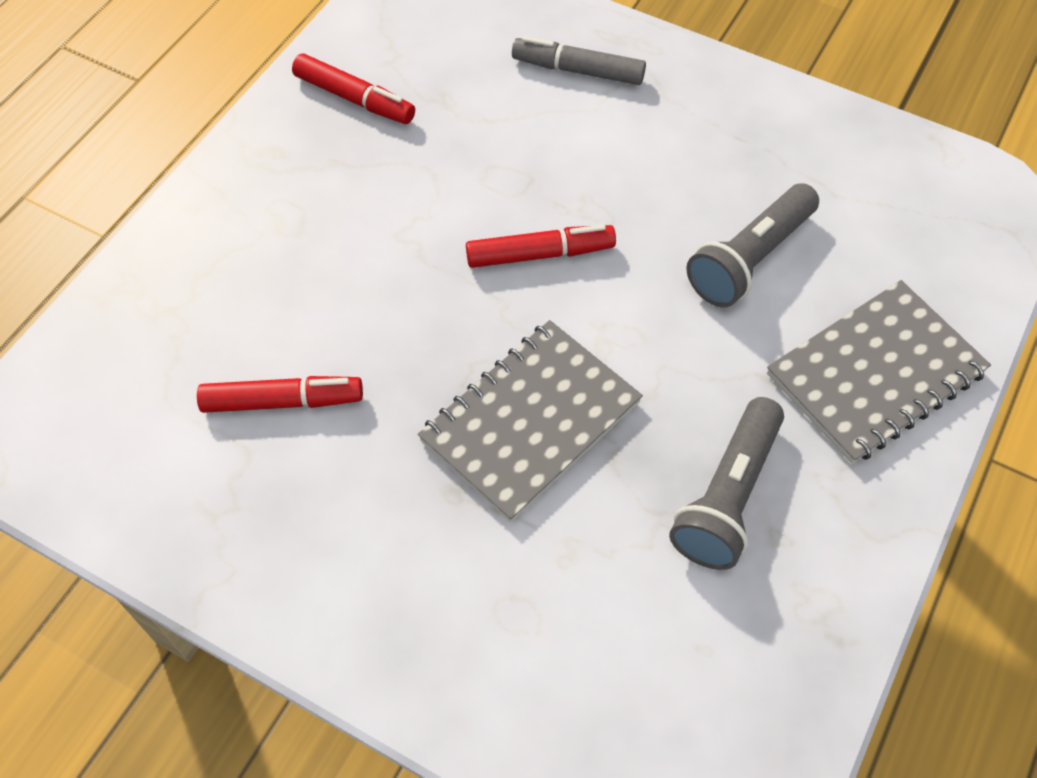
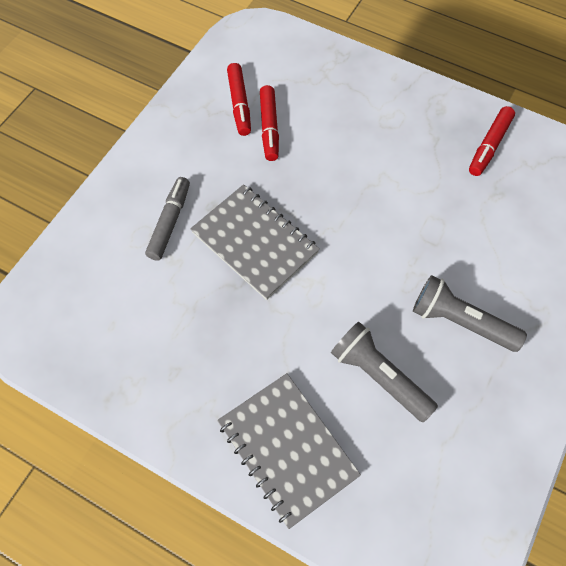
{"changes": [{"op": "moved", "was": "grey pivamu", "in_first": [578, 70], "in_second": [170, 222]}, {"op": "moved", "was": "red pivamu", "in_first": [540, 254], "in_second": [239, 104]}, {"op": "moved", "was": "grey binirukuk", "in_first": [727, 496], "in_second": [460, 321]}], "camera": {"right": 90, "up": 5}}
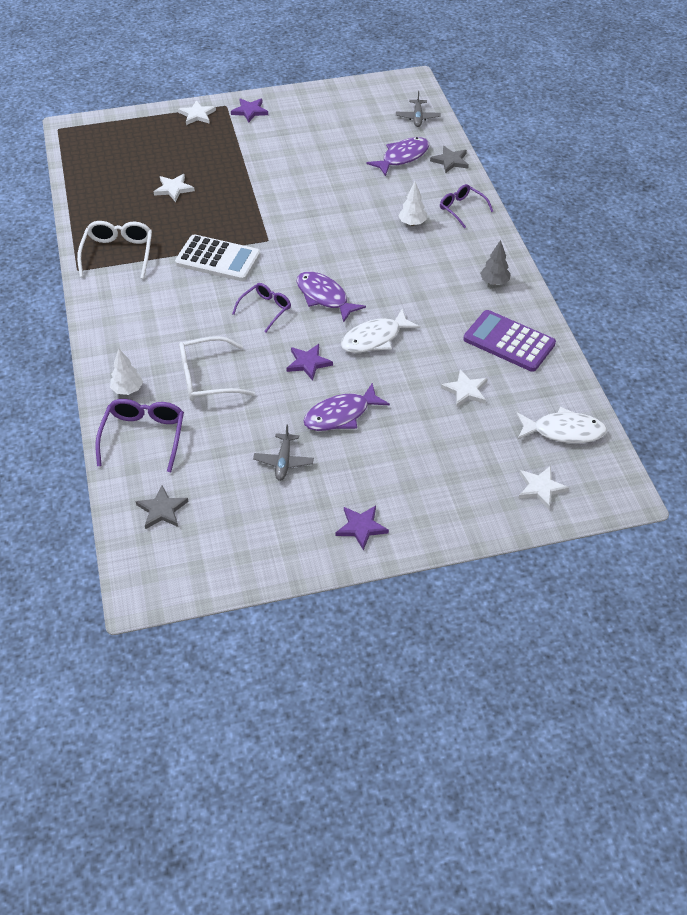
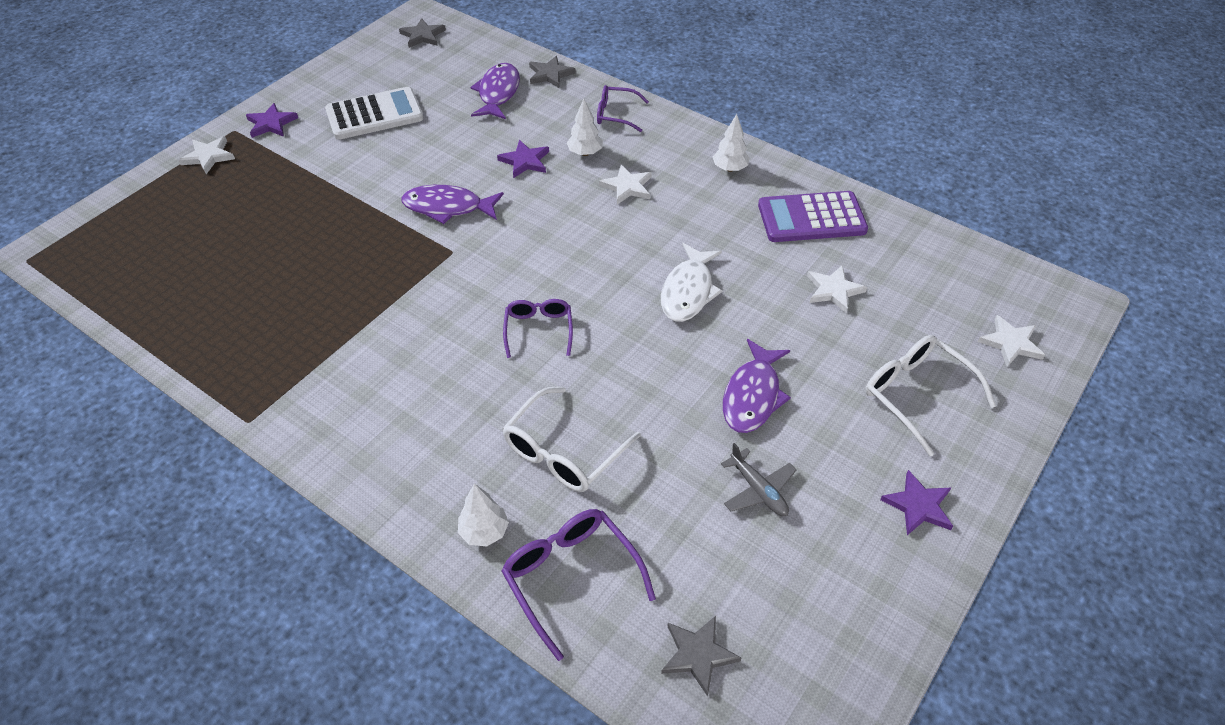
{"changes": [{"op": "removed", "was": "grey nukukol", "in_first": [417, 117]}, {"op": "moved", "was": "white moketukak", "in_first": [174, 189], "in_second": [627, 187]}, {"op": "moved", "was": "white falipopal", "in_first": [118, 254], "in_second": [916, 394]}, {"op": "moved", "was": "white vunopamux", "in_first": [218, 259], "in_second": [374, 115]}, {"op": "recoloured", "was": "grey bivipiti", "now": "white bivipiti", "in_first": [494, 282], "in_second": [729, 168]}, {"op": "moved", "was": "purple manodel", "in_first": [324, 297], "in_second": [448, 207]}, {"op": "moved", "was": "purple moketukak", "in_first": [308, 363], "in_second": [525, 161]}, {"op": "removed", "was": "white manodel", "in_first": [564, 431]}, {"op": "added", "now": "grey moketukak", "in_second": [423, 36]}], "camera": {"right": -40, "up": 0}}
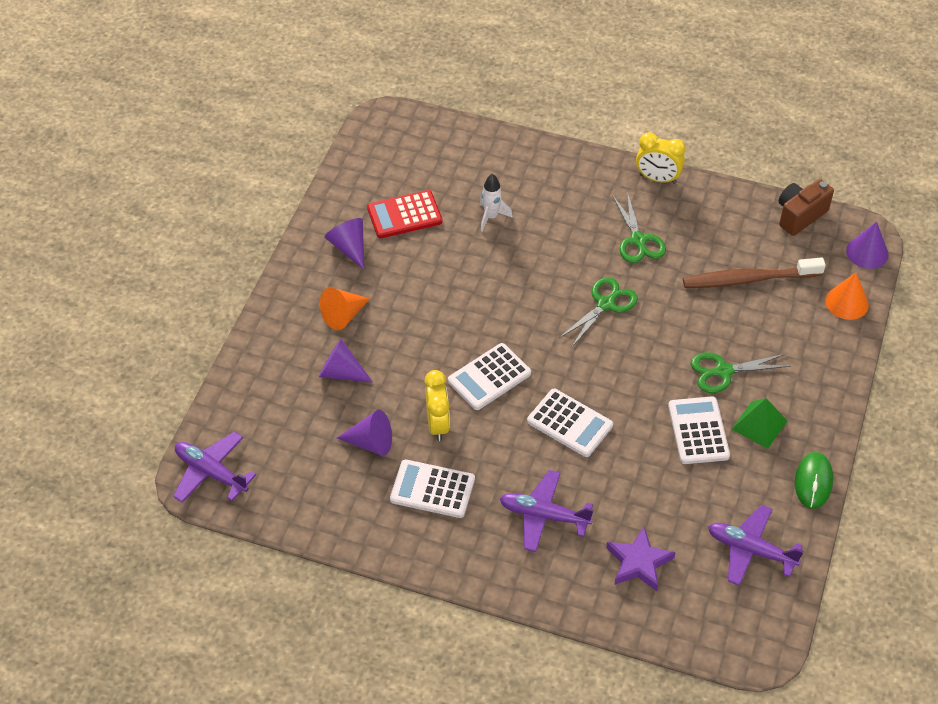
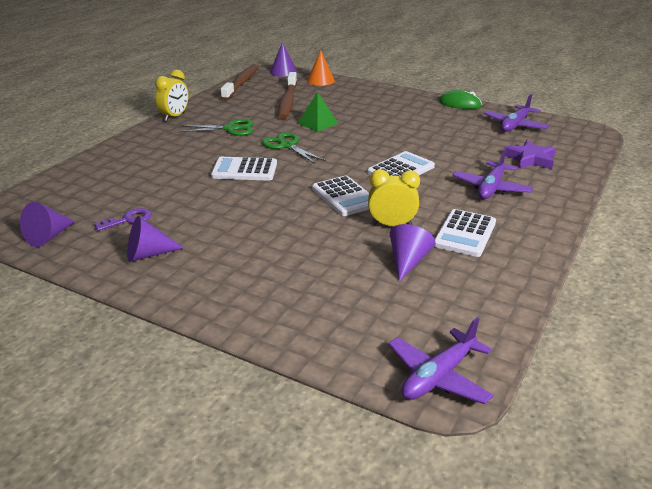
{"changes": [{"op": "removed", "was": "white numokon", "in_first": [491, 217]}, {"op": "replaced", "was": "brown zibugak", "now": "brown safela", "in_first": [799, 215], "in_second": [241, 83]}, {"op": "replaced", "was": "red vunopamux", "now": "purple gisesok", "in_first": [404, 215], "in_second": [128, 220]}, {"op": "removed", "was": "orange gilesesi", "in_first": [343, 316]}, {"op": "moved", "was": "purple gilesesi", "in_first": [341, 372], "in_second": [48, 236]}, {"op": "removed", "was": "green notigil", "in_first": [722, 372]}, {"op": "moved", "was": "white vunopamux", "in_first": [698, 431], "in_second": [244, 170]}, {"op": "moved", "was": "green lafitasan", "in_first": [759, 425], "in_second": [317, 123]}], "camera": {"right": -80, "up": -20}}
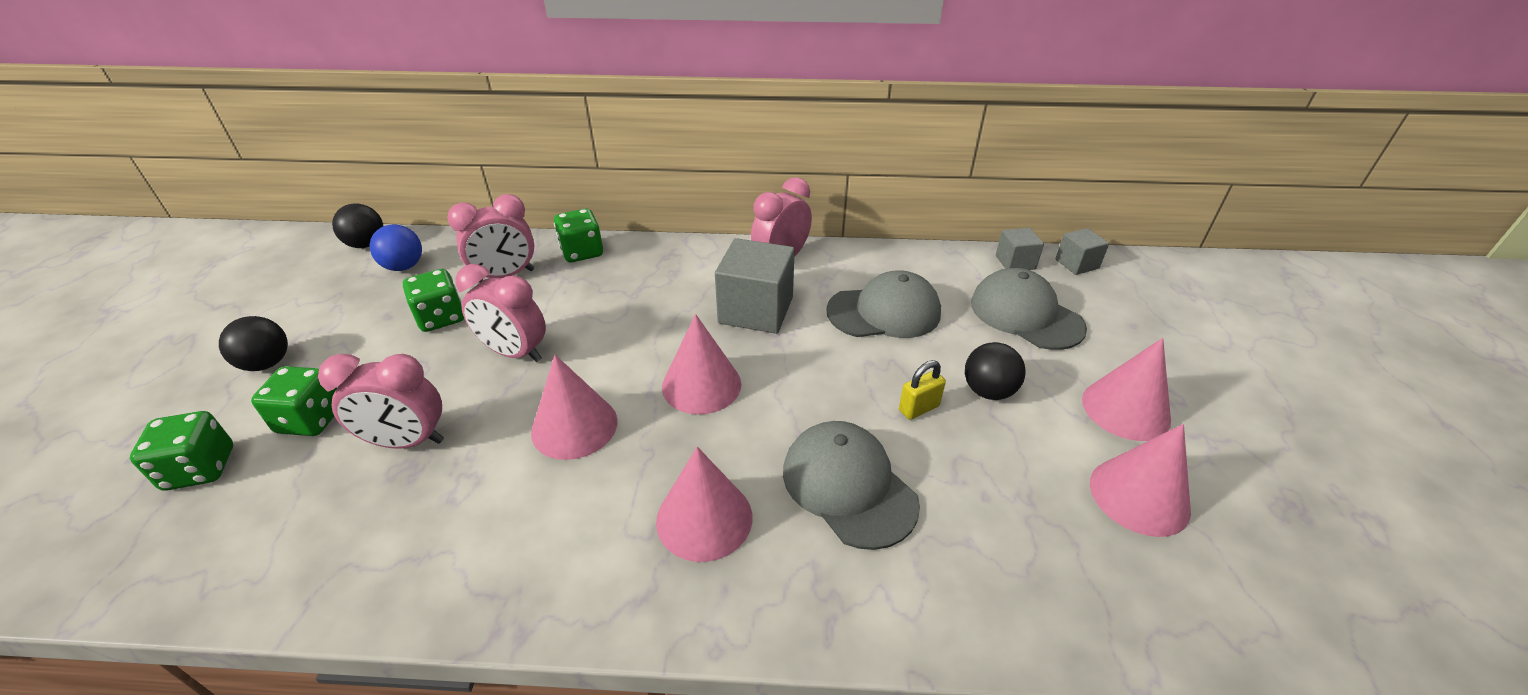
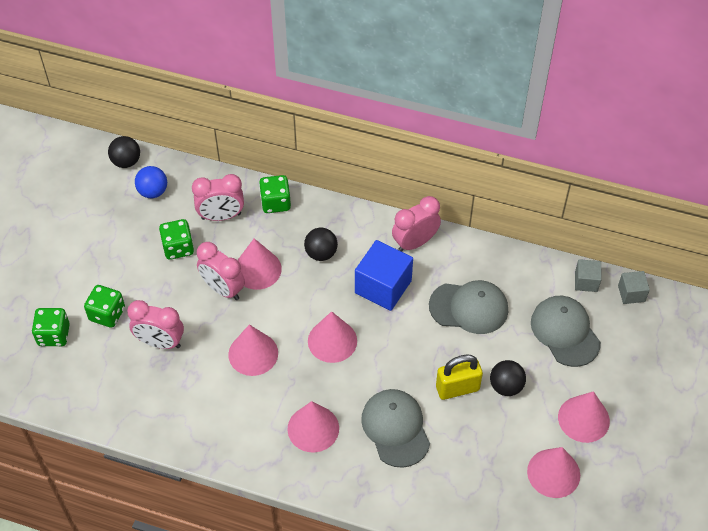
{"changes": [{"op": "recoloured", "was": "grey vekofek", "now": "blue vekofek", "in_first": [756, 310], "in_second": [383, 287]}, {"op": "moved", "was": "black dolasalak", "in_first": [267, 363], "in_second": [321, 253]}, {"op": "resized", "was": "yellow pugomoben", "in_first": [919, 408], "in_second": [457, 388], "ratio": 1.65}, {"op": "added", "now": "pink gilesesi", "in_second": [257, 269]}], "camera": {"right": 15, "up": 15}}
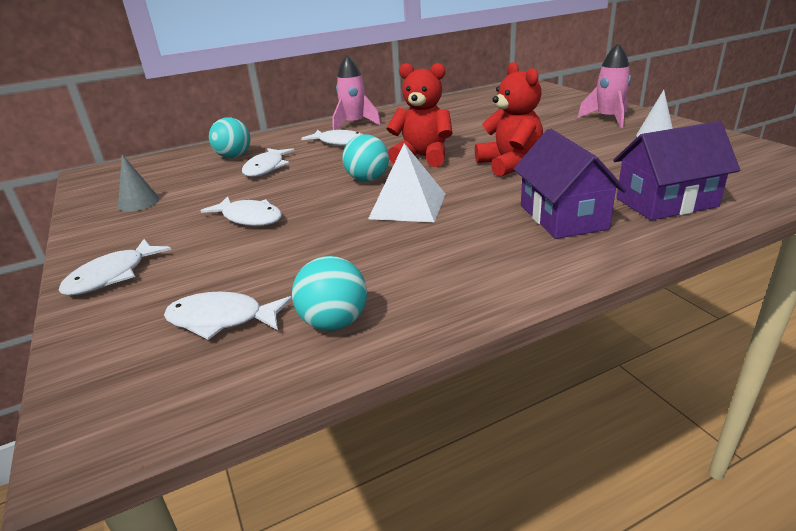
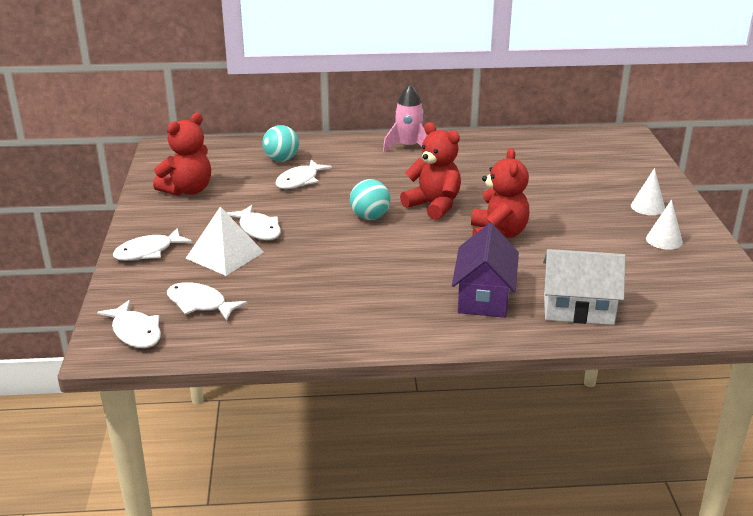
{"changes": [{"op": "replaced", "was": "pink numokon", "now": "white gilesesi", "in_first": [608, 119], "in_second": [647, 207]}, {"op": "recoloured", "was": "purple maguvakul", "now": "white maguvakul", "in_first": [666, 202], "in_second": [578, 309]}, {"op": "moved", "was": "white manodel", "in_first": [339, 142], "in_second": [135, 332]}, {"op": "moved", "was": "white lafitasan", "in_first": [408, 206], "in_second": [225, 255]}, {"op": "replaced", "was": "grey gilesesi", "now": "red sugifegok", "in_first": [139, 202], "in_second": [188, 190]}, {"op": "removed", "was": "turquoise dolasalak", "in_first": [334, 323]}], "camera": {"right": 20, "up": 0}}
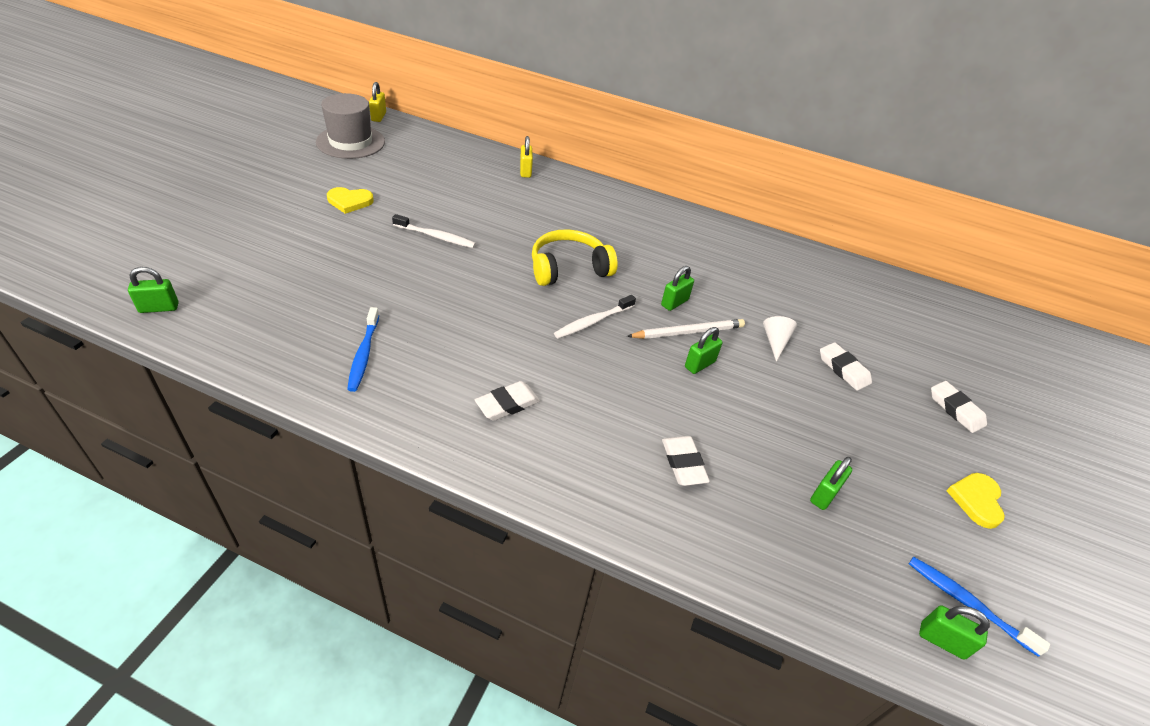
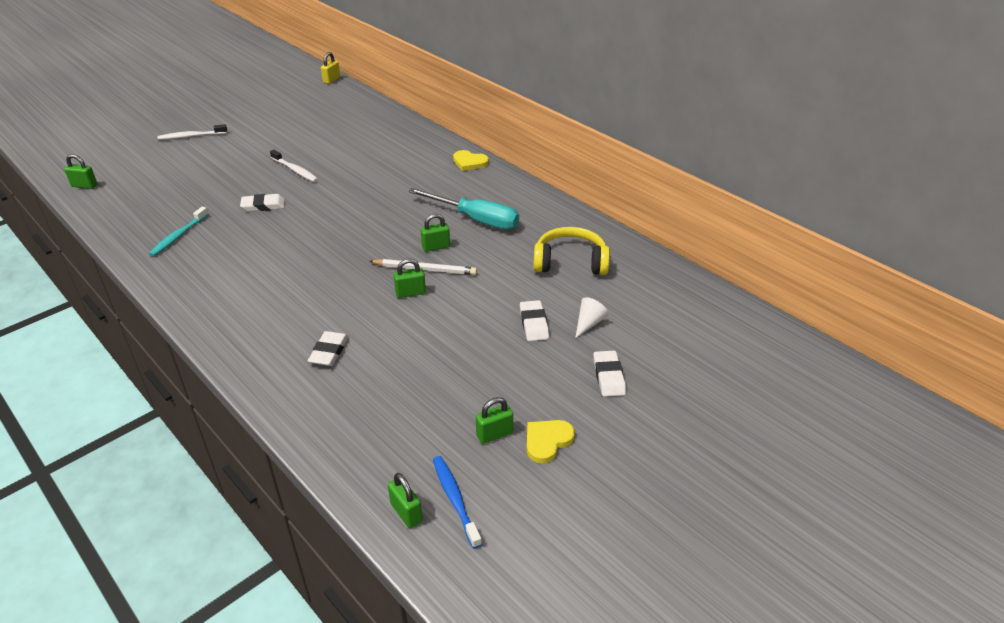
{"changes": [{"op": "removed", "was": "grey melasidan", "in_first": [350, 142]}, {"op": "removed", "was": "yellow pugomoben", "in_first": [525, 171]}, {"op": "moved", "was": "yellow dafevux", "in_first": [350, 201], "in_second": [469, 162]}, {"op": "moved", "was": "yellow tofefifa", "in_first": [568, 268], "in_second": [570, 262]}, {"op": "moved", "was": "white safela", "in_first": [593, 322], "in_second": [191, 136]}, {"op": "recoloured", "was": "blue safela", "now": "turquoise safela", "in_first": [364, 354], "in_second": [179, 236]}, {"op": "moved", "was": "white gilesesi", "in_first": [775, 342], "in_second": [589, 323]}, {"op": "moved", "was": "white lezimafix", "in_first": [507, 404], "in_second": [263, 206]}, {"op": "moved", "was": "green pugomoben", "in_first": [824, 495], "in_second": [494, 434]}, {"op": "added", "now": "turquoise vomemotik", "in_second": [476, 219]}], "camera": {"right": 30, "up": -5}}
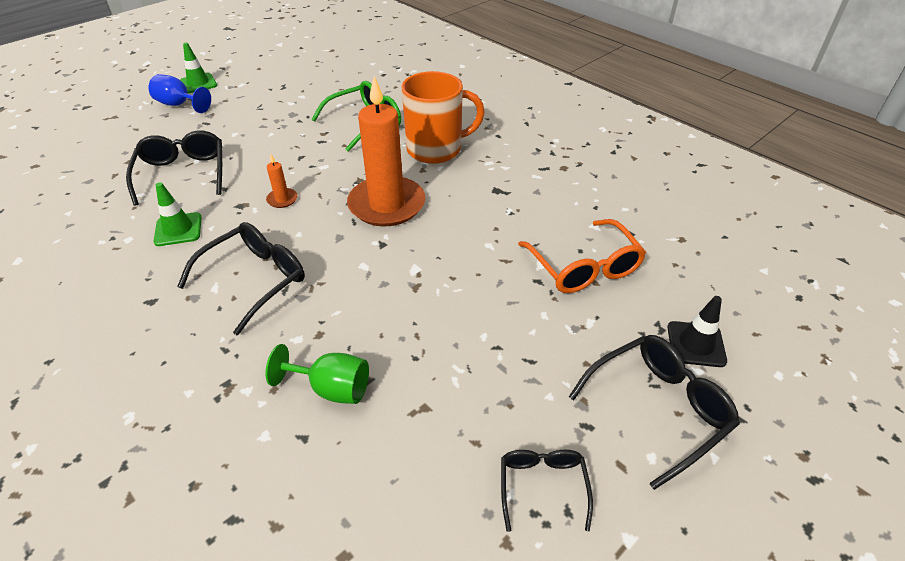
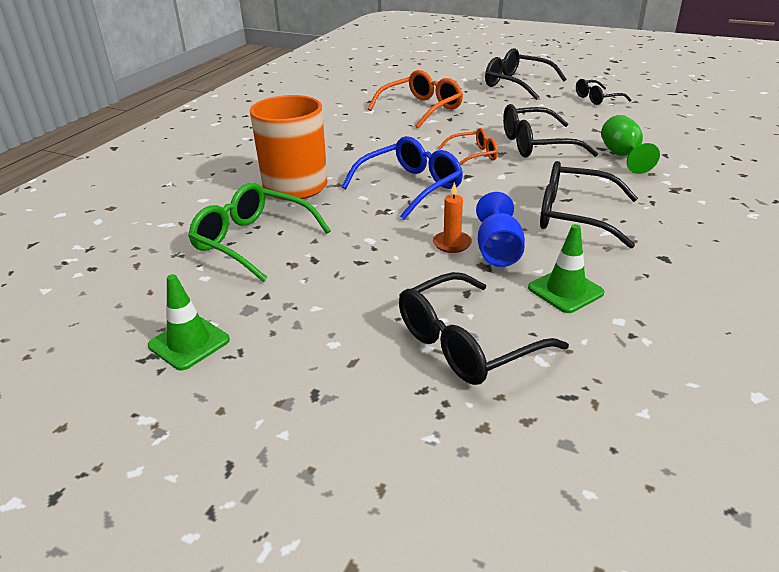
{"changes": [{"op": "moved", "was": "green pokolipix", "in_first": [198, 83], "in_second": [189, 343]}, {"op": "moved", "was": "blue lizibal", "in_first": [179, 105], "in_second": [498, 251]}, {"op": "replaced", "was": "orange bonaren", "now": "blue falipopal", "in_first": [387, 205], "in_second": [411, 187]}, {"op": "removed", "was": "black pokolipix", "in_first": [696, 344]}, {"op": "added", "now": "black falipopal", "in_second": [536, 145]}, {"op": "added", "now": "orange falipopal", "in_second": [473, 155]}], "camera": {"right": -110, "up": -10}}
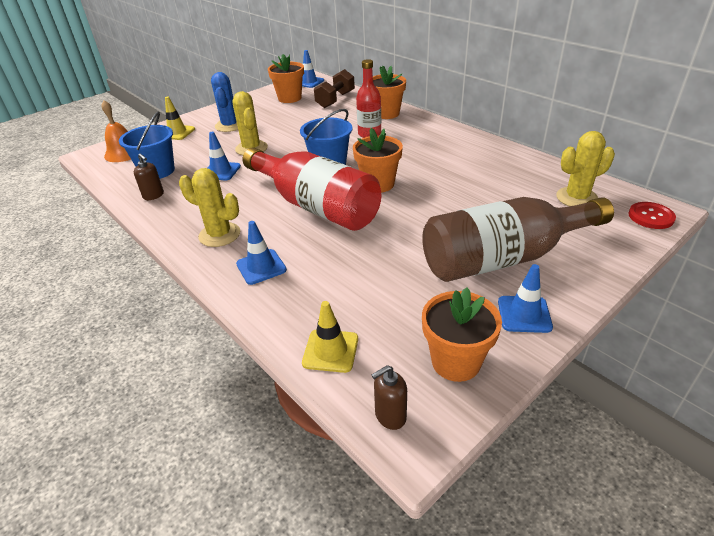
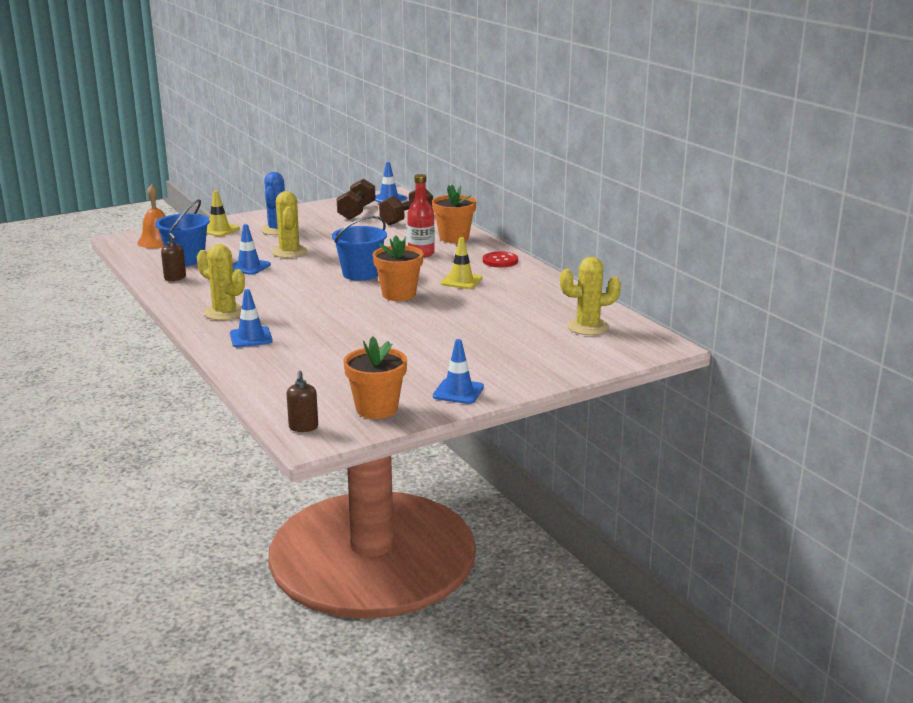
{"changes": [{"op": "replaced", "was": "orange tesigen", "now": "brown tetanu", "in_first": [289, 98], "in_second": [356, 212]}, {"op": "removed", "was": "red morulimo", "in_first": [316, 206]}, {"op": "removed", "was": "brown morulimo", "in_first": [503, 258]}, {"op": "moved", "was": "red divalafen", "in_first": [651, 216], "in_second": [500, 261]}, {"op": "moved", "was": "yellow pokolipix", "in_first": [330, 351], "in_second": [461, 281]}, {"op": "turned", "was": "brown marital", "in_first": [390, 416], "in_second": [303, 427], "clockwise": -75}], "camera": {"right": 10, "up": -15}}
